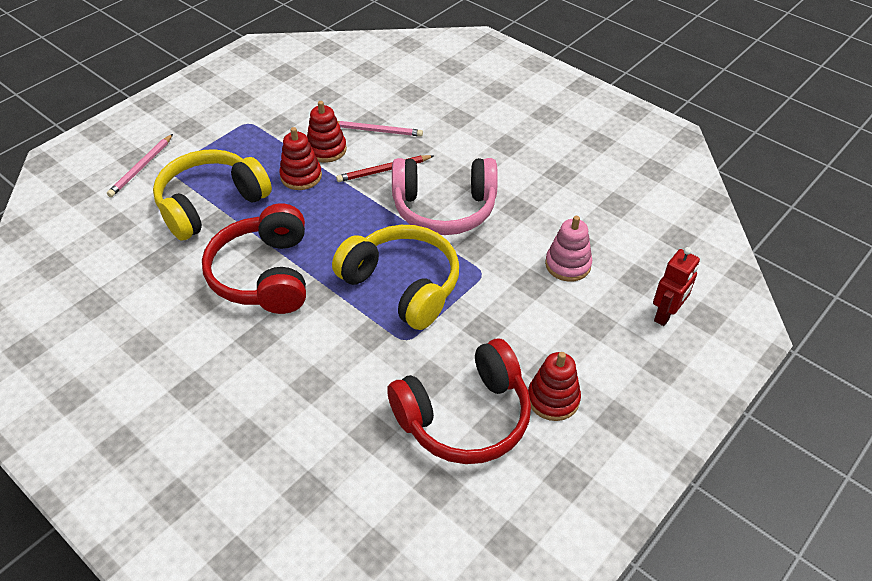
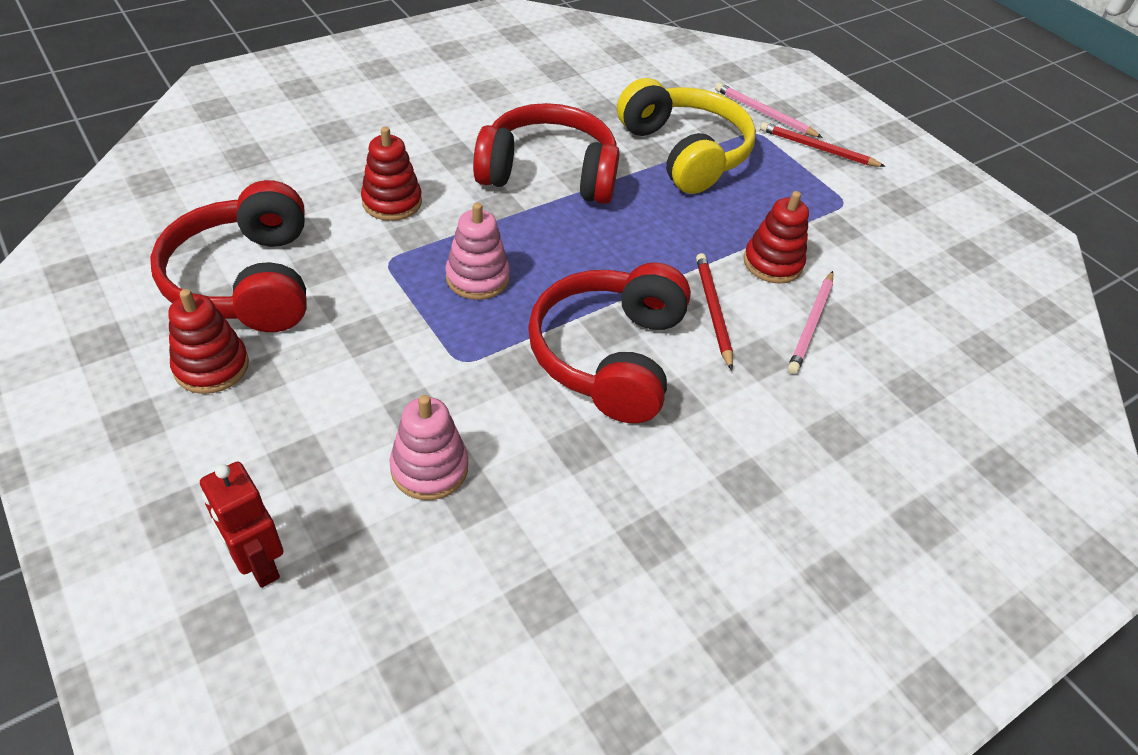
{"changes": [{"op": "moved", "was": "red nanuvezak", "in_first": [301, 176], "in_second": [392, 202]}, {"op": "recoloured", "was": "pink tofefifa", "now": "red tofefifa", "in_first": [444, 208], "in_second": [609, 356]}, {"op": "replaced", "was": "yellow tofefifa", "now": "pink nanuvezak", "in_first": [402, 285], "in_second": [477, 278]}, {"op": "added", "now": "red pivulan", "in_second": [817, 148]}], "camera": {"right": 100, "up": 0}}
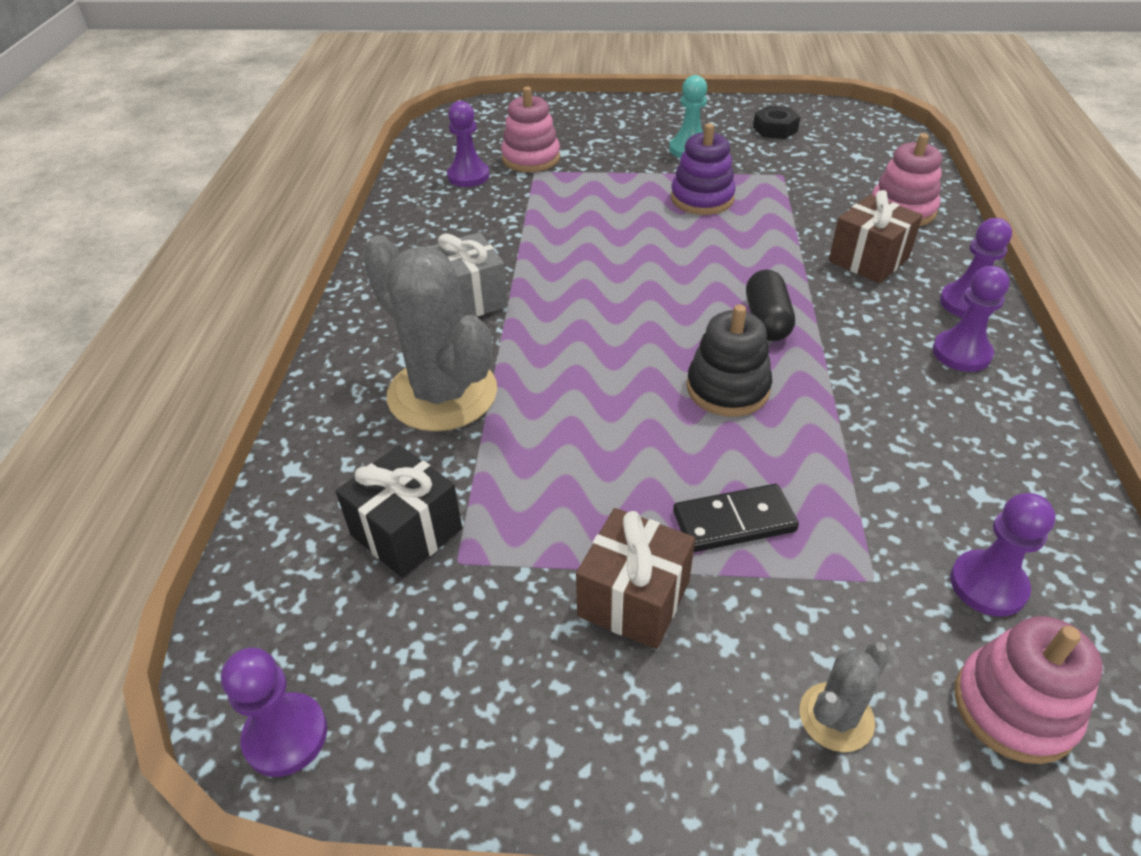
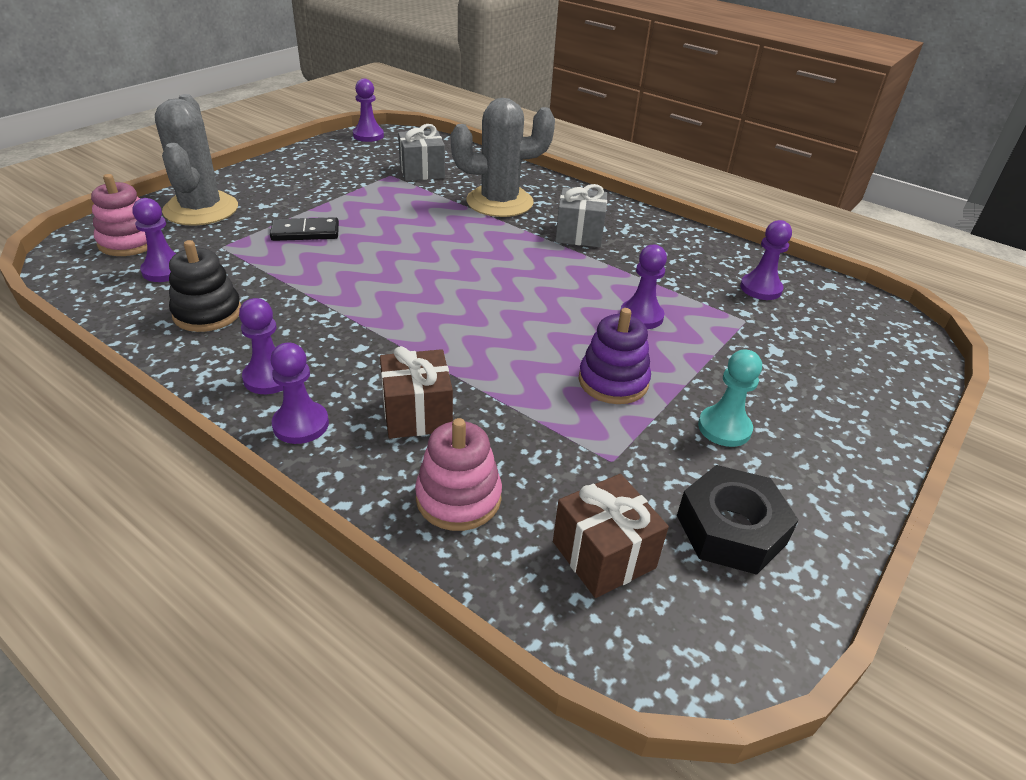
{"changes": [{"op": "removed", "was": "pink nanuvezak", "in_first": [531, 158]}, {"op": "resized", "was": "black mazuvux", "in_first": [775, 129], "in_second": [731, 529], "ratio": 1.59}, {"op": "removed", "was": "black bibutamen", "in_first": [766, 320]}, {"op": "moved", "was": "black nanuvezak", "in_first": [727, 388], "in_second": [207, 313]}, {"op": "recoloured", "was": "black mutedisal", "now": "grey mutedisal", "in_first": [406, 532], "in_second": [422, 171]}, {"op": "turned", "was": "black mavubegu", "in_first": [734, 522], "in_second": [305, 232], "clockwise": 60}, {"op": "moved", "was": "brown mutedisal", "in_first": [634, 598], "in_second": [603, 555]}, {"op": "resized", "was": "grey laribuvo", "in_first": [836, 717], "in_second": [201, 209], "ratio": 2.13}, {"op": "added", "now": "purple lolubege", "in_second": [641, 316]}], "camera": {"right": 120, "up": -5}}
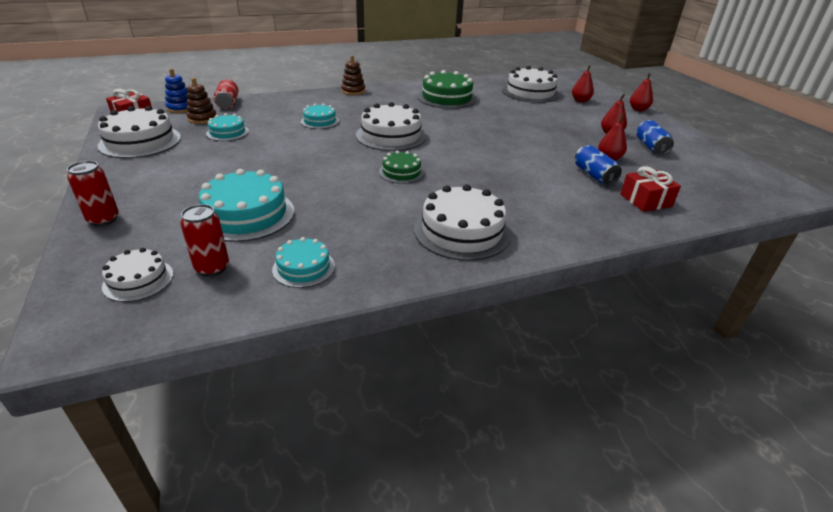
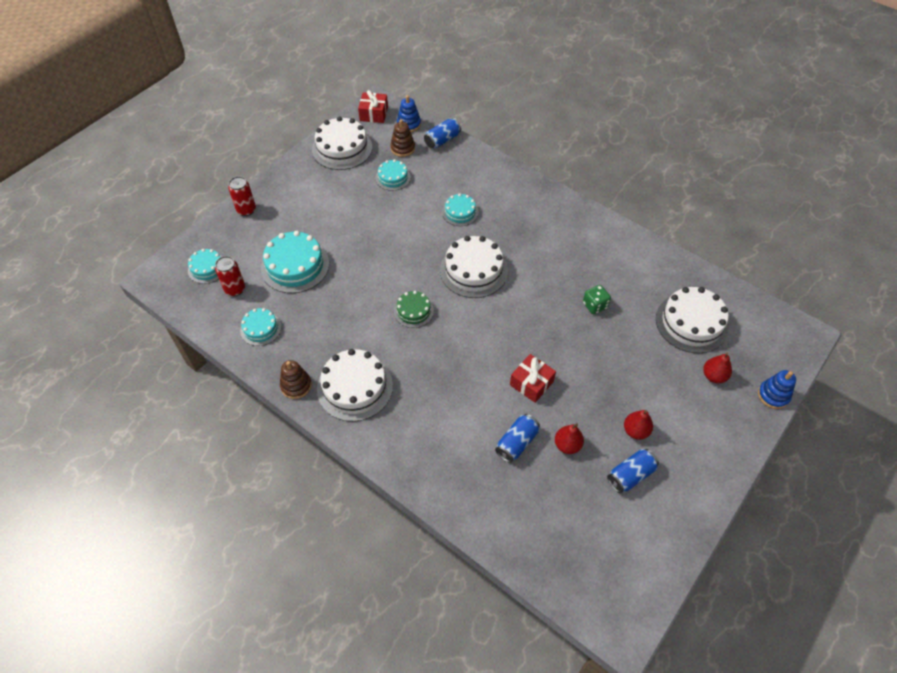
{"changes": [{"op": "moved", "was": "brown nanuvezak", "in_first": [353, 91], "in_second": [296, 385]}, {"op": "removed", "was": "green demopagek", "in_first": [446, 98]}, {"op": "removed", "was": "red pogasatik", "in_first": [638, 109]}, {"op": "recoloured", "was": "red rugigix", "now": "blue rugigix", "in_first": [228, 103], "in_second": [442, 140]}, {"op": "moved", "was": "red mutedisal", "in_first": [645, 200], "in_second": [531, 383]}, {"op": "recoloured", "was": "white demopagek", "now": "turquoise demopagek", "in_first": [138, 280], "in_second": [207, 268]}, {"op": "added", "now": "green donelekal", "in_second": [594, 305]}, {"op": "added", "now": "blue nanuvezak", "in_second": [773, 395]}], "camera": {"right": 60, "up": 20}}
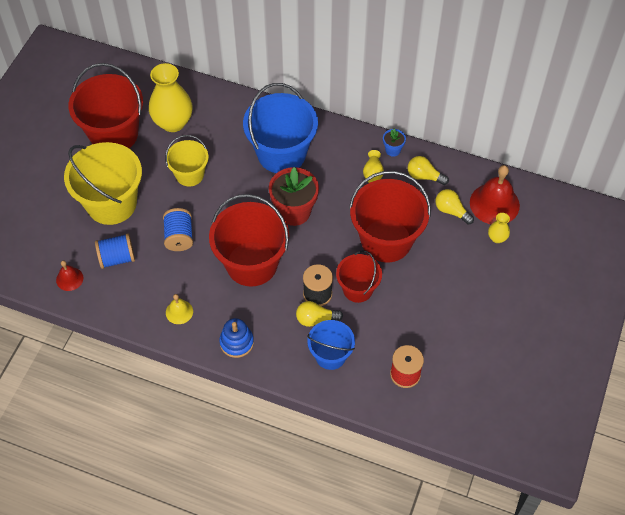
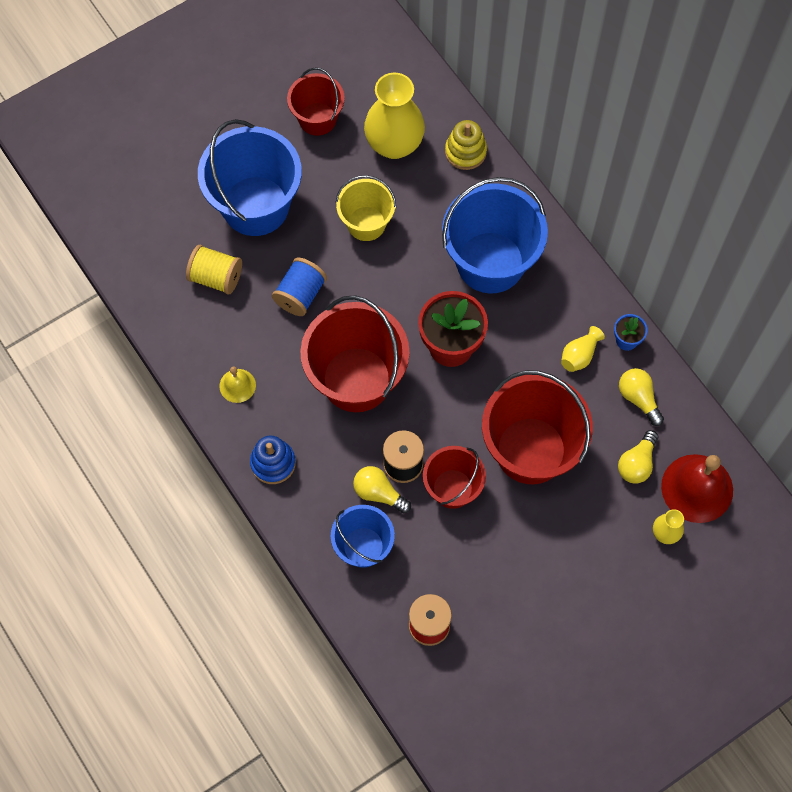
{"changes": [{"op": "resized", "was": "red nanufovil", "in_first": [114, 134], "in_second": [317, 119], "ratio": 0.58}, {"op": "recoloured", "was": "yellow nanufovil", "now": "blue nanufovil", "in_first": [111, 203], "in_second": [255, 206]}, {"op": "turned", "was": "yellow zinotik", "in_first": [451, 211], "in_second": [637, 463], "clockwise": -135}, {"op": "recoloured", "was": "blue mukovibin", "now": "yellow mukovibin", "in_first": [117, 258], "in_second": [216, 277]}, {"op": "removed", "was": "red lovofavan", "in_first": [69, 279]}, {"op": "added", "now": "yellow nanuvezak", "in_second": [465, 152]}], "camera": {"right": 35, "up": 10}}
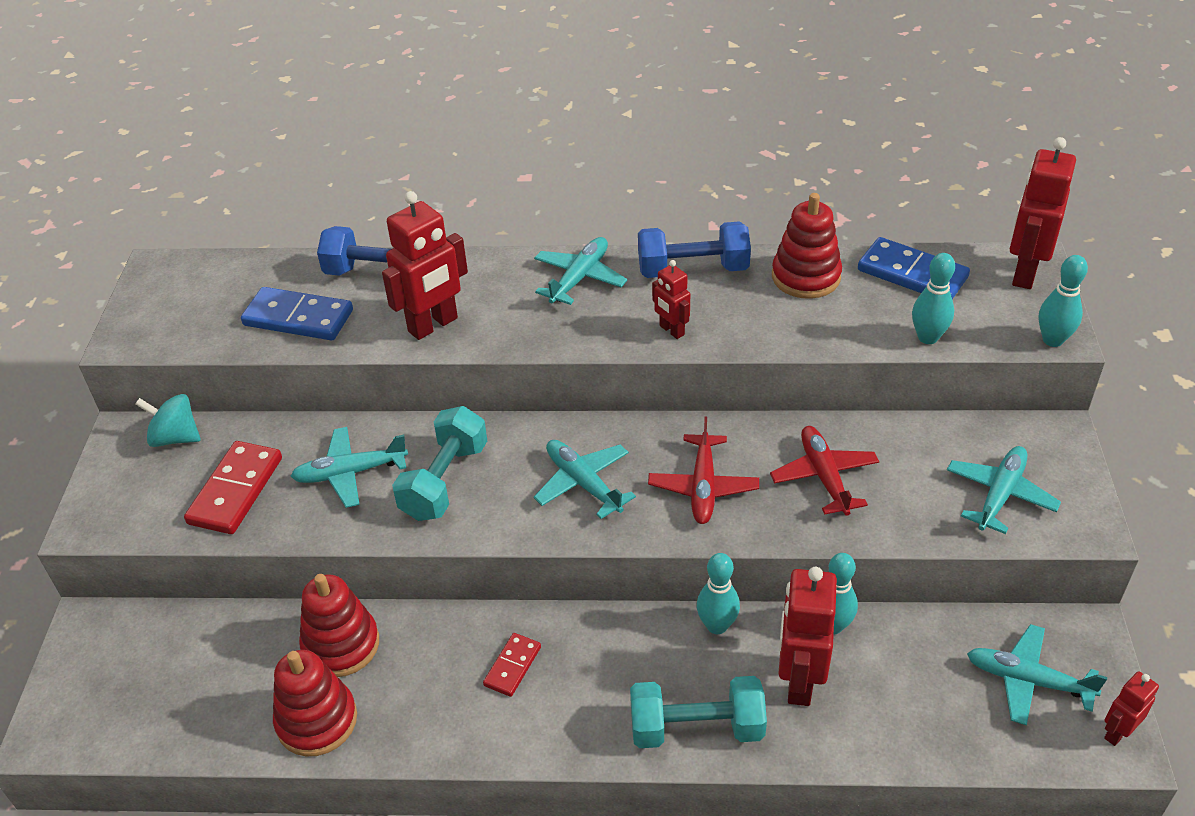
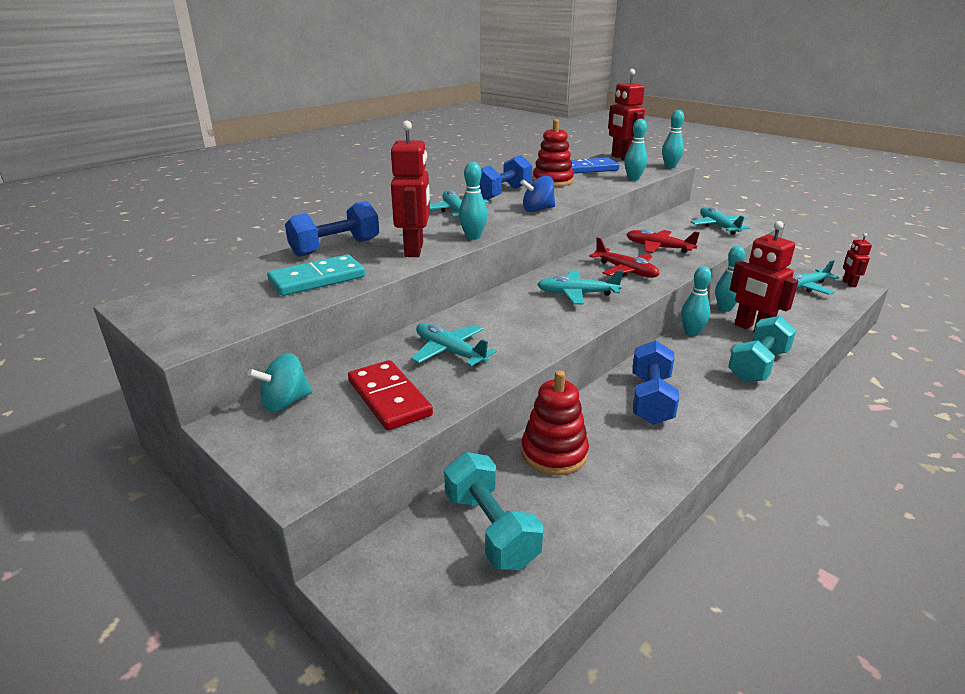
{"changes": [{"op": "replaced", "was": "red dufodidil", "now": "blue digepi", "in_first": [671, 330], "in_second": [537, 210]}, {"op": "recoloured", "was": "blue mavubegu", "now": "turquoise mavubegu", "in_first": [298, 318], "in_second": [317, 279]}, {"op": "moved", "was": "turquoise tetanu", "in_first": [444, 481], "in_second": [490, 529]}, {"op": "turned", "was": "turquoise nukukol", "in_first": [350, 473], "in_second": [449, 352], "clockwise": 105}, {"op": "replaced", "was": "red mavubegu", "now": "blue tetanu", "in_first": [512, 666], "in_second": [651, 399]}, {"op": "removed", "was": "red nanuvezak", "in_first": [317, 720]}, {"op": "added", "now": "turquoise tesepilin", "in_second": [473, 237]}], "camera": {"right": -50, "up": -15}}
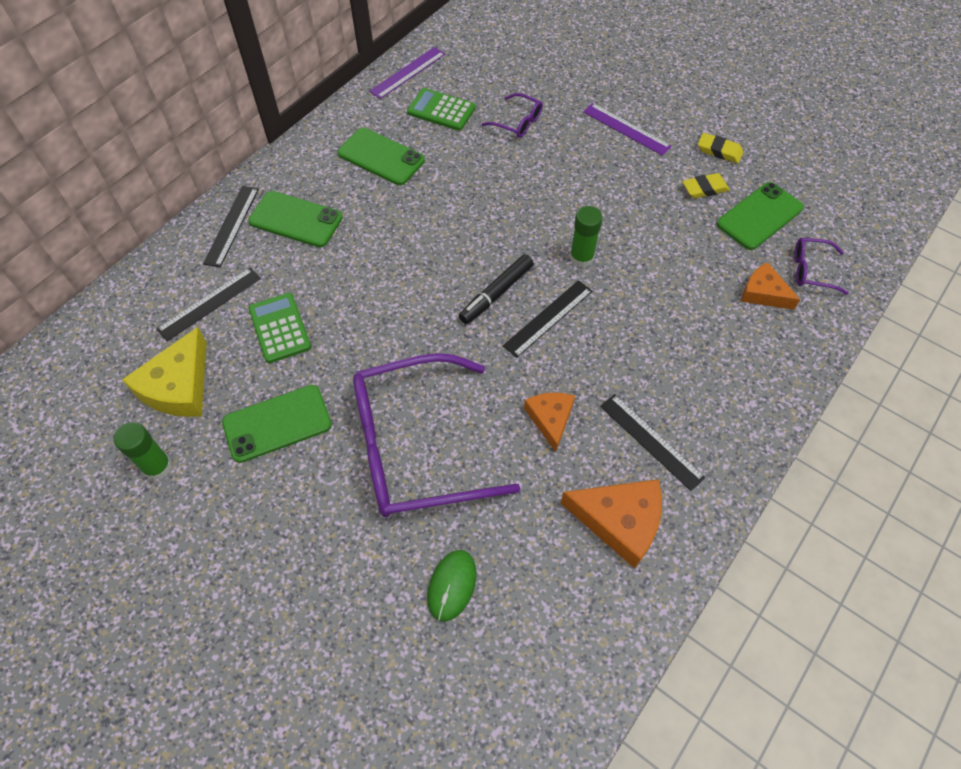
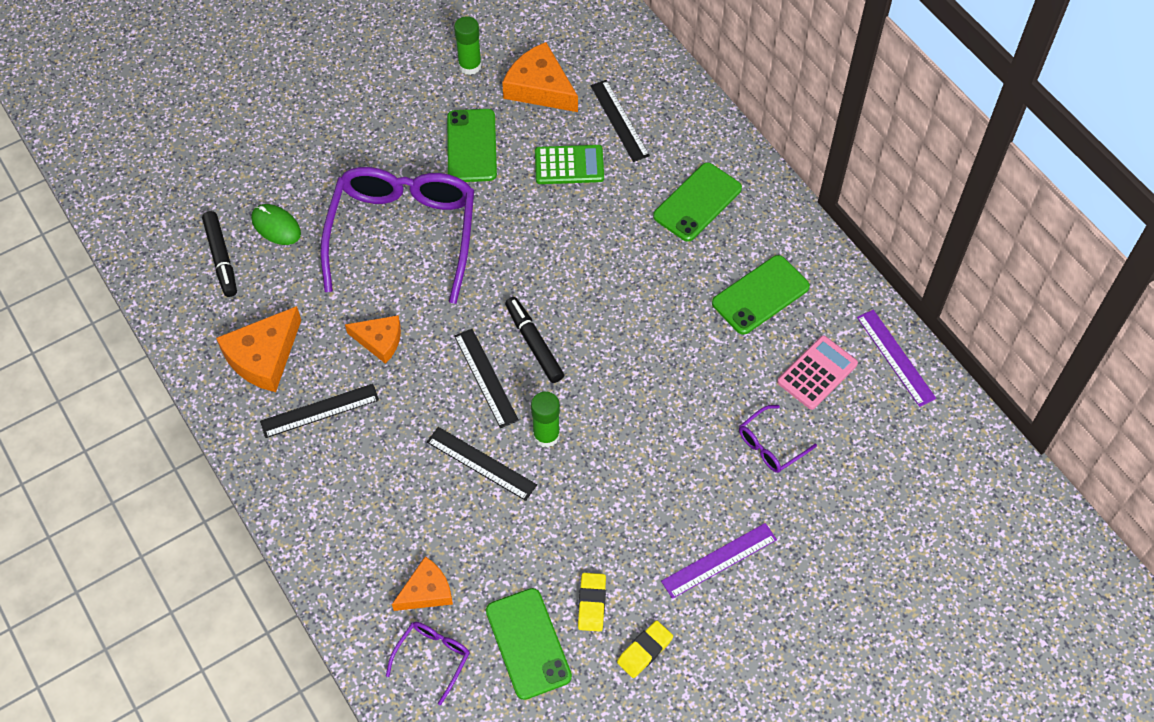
{"changes": [{"op": "recoloured", "was": "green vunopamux", "now": "pink vunopamux", "in_first": [441, 110], "in_second": [817, 373]}, {"op": "moved", "was": "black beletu", "in_first": [231, 225], "in_second": [481, 463]}, {"op": "recoloured", "was": "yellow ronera", "now": "orange ronera", "in_first": [178, 386], "in_second": [540, 87]}, {"op": "added", "now": "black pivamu", "in_second": [221, 258]}], "camera": {"right": 110, "up": 0}}
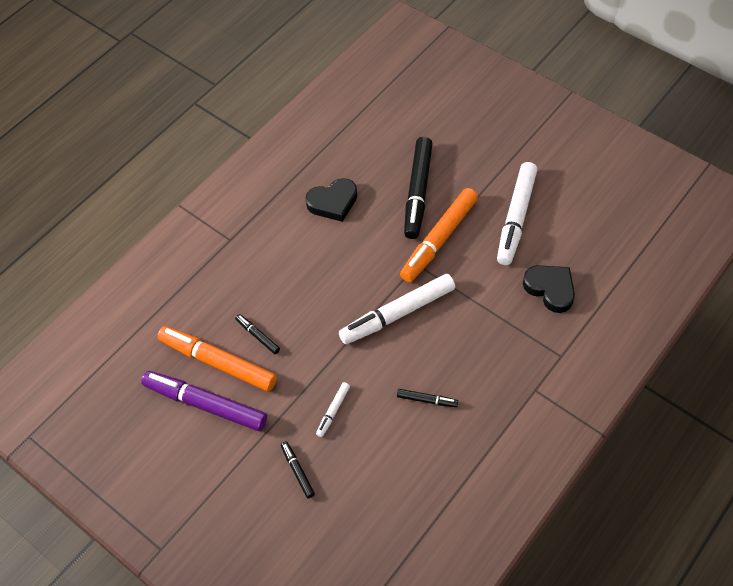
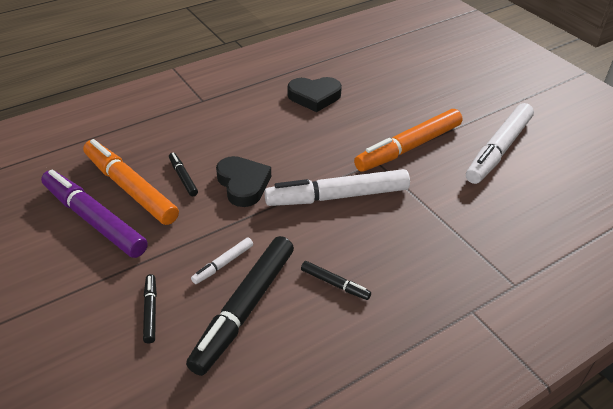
{"changes": [{"op": "moved", "was": "black pivamu", "in_first": [418, 192], "in_second": [245, 309]}, {"op": "moved", "was": "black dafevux", "in_first": [550, 289], "in_second": [243, 184]}], "camera": {"right": 15, "up": -15}}
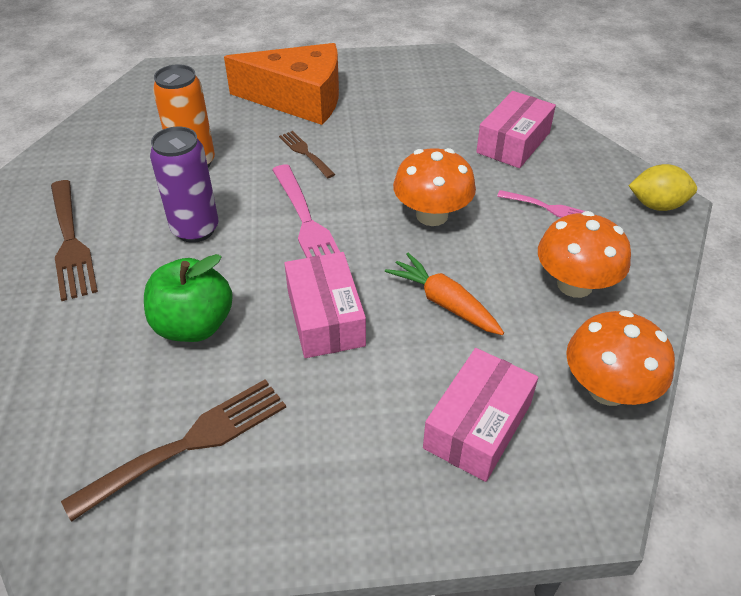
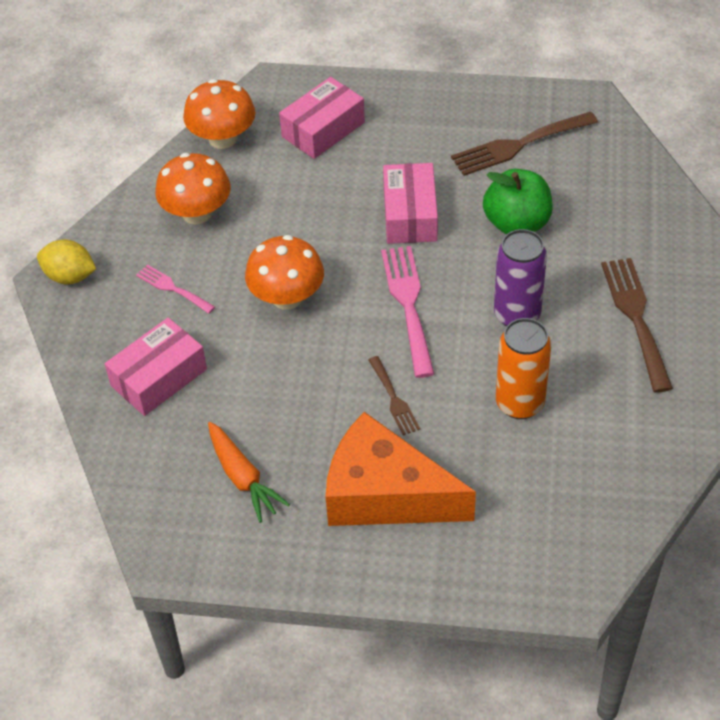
{"changes": [{"op": "moved", "was": "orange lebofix", "in_first": [444, 302], "in_second": [243, 478]}], "camera": {"right": -165, "up": 5}}
